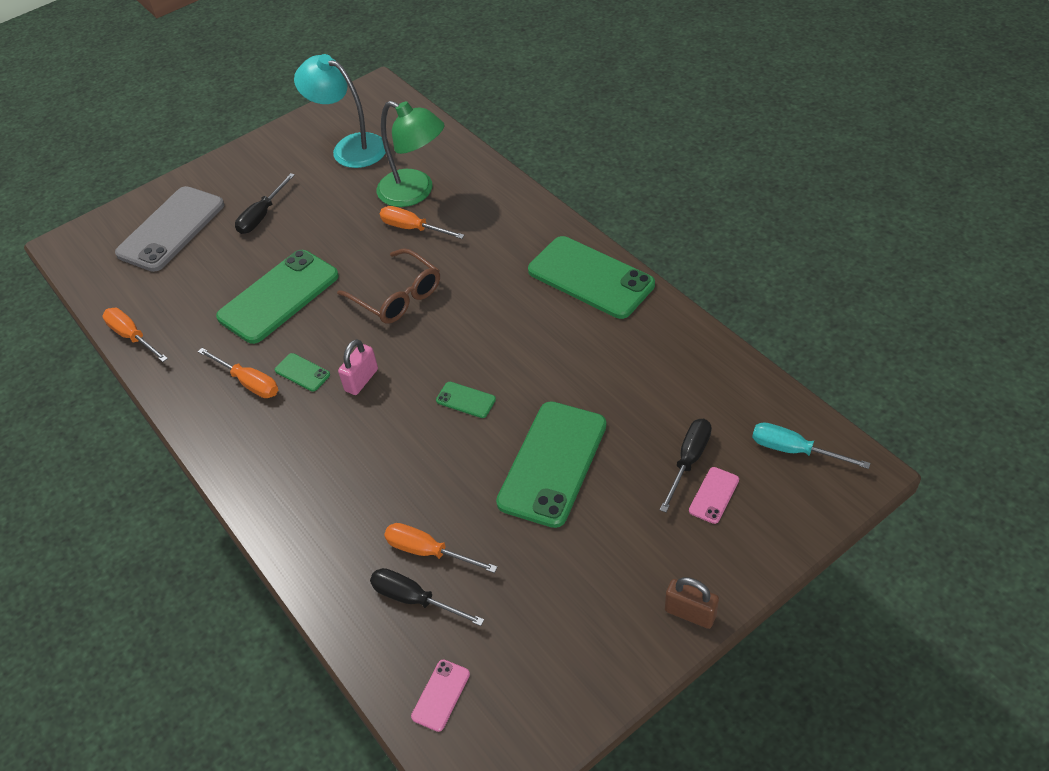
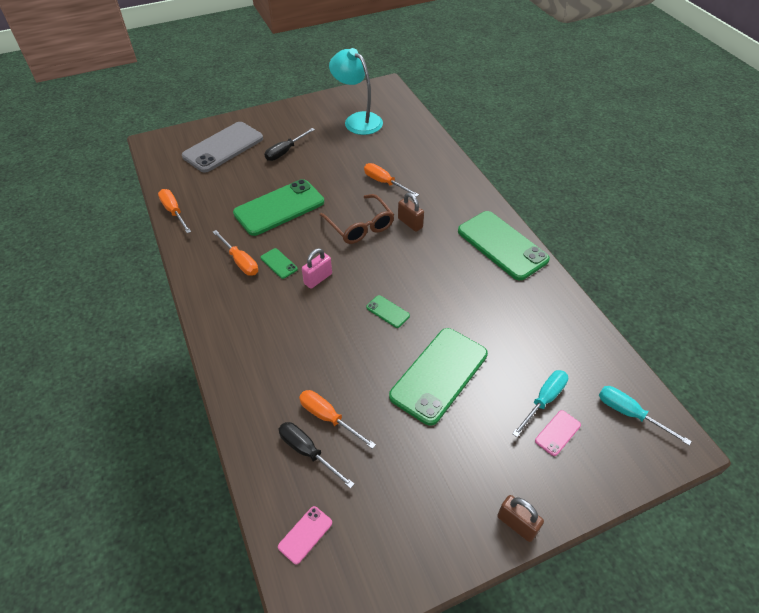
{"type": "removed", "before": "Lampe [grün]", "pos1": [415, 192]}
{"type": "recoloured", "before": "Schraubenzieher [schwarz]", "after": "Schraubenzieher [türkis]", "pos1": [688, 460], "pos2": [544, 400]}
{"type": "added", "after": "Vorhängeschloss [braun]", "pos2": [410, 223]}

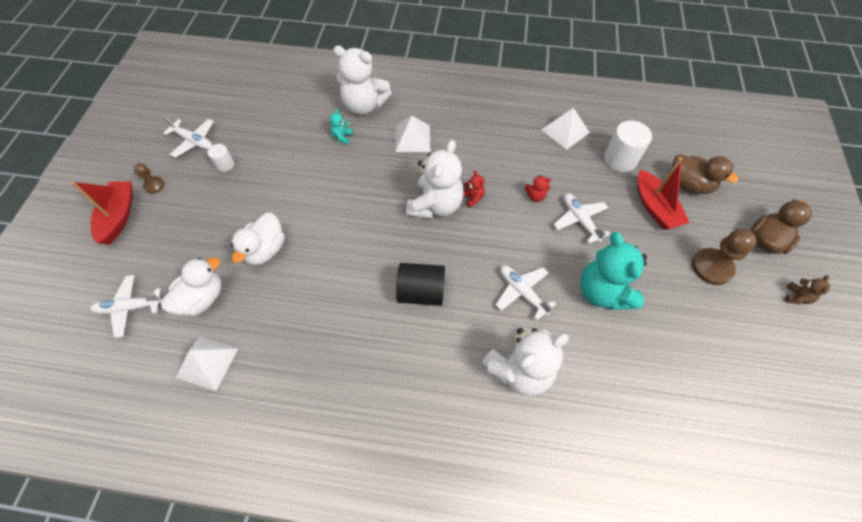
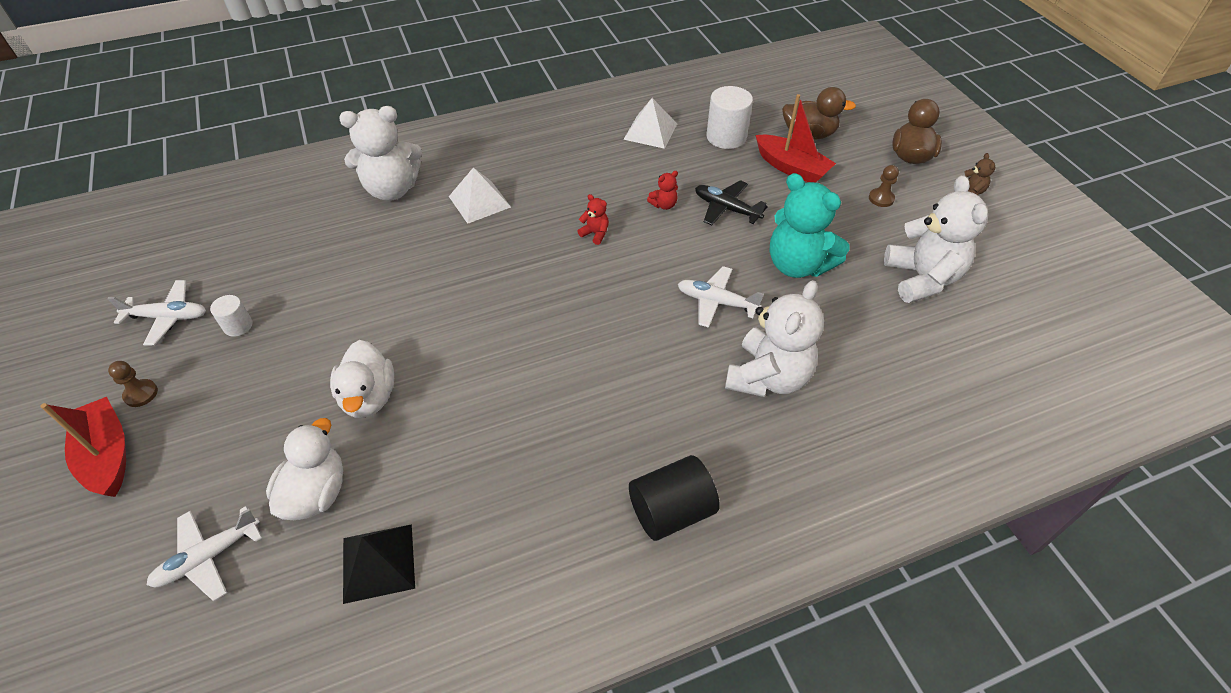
{"type": "removed", "before": "Teddybär [türkis]", "pos1": [342, 137]}
{"type": "moved", "before": "Teddybär [weiß]", "pos1": [435, 205], "pos2": [921, 278]}
{"type": "recoloured", "before": "Flugzeug [weiß]", "after": "Flugzeug [schwarz]", "pos1": [580, 220], "pos2": [726, 208]}
{"type": "resized", "before": "Bauer [braun]", "pos1": [711, 267], "pos2": [881, 198], "scale": 0.55}
{"type": "moved", "before": "Vollzylinder [schwarz]", "pos1": [421, 292], "pos2": [671, 511]}
{"type": "recoloured", "before": "Pyramide [weiß]", "after": "Pyramide [schwarz]", "pos1": [207, 362], "pos2": [378, 562]}

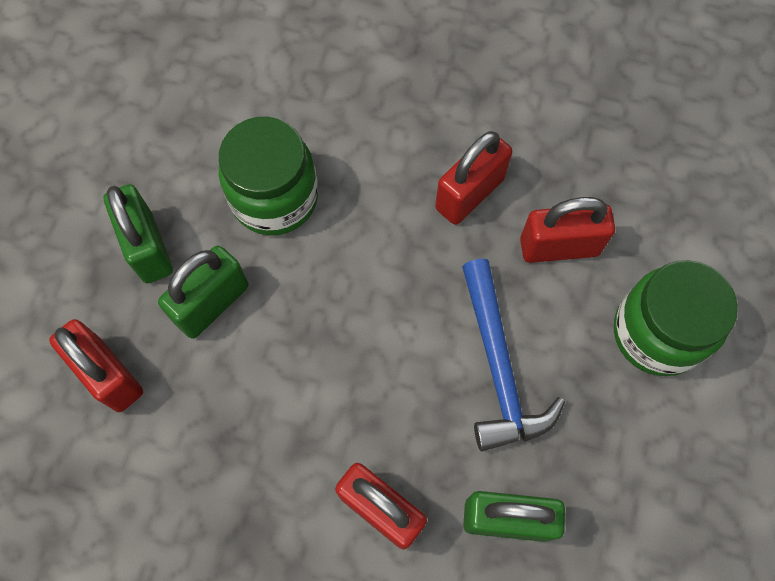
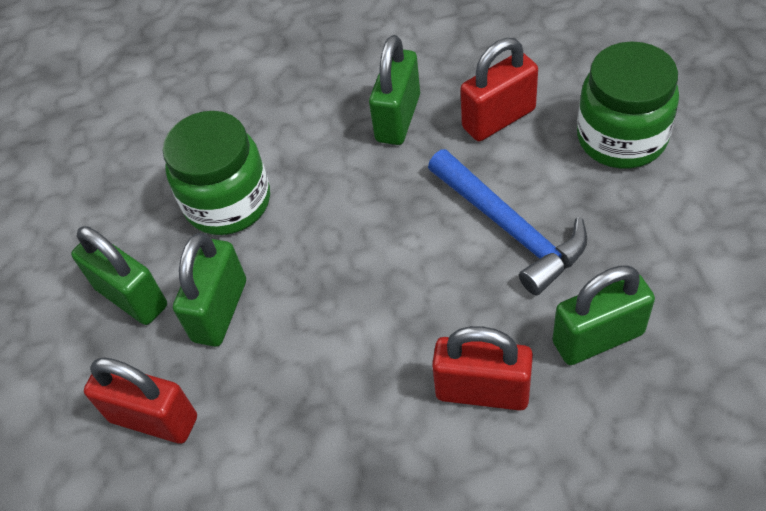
{"type": "recoloured", "before": "Vorhängeschloss [rot]", "after": "Vorhängeschloss [grün]", "pos1": [469, 194], "pos2": [398, 118]}

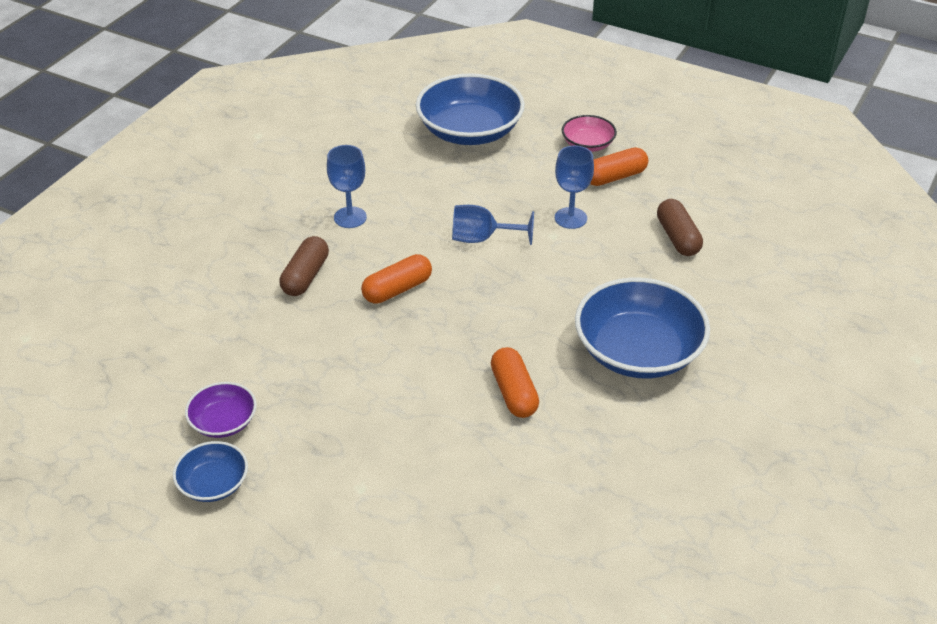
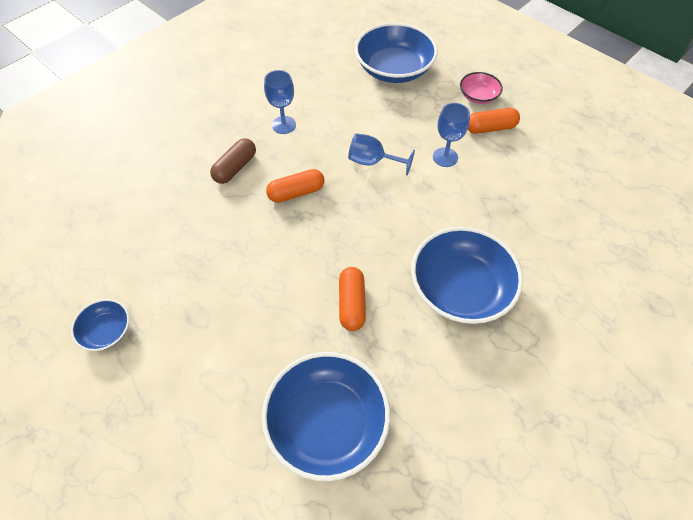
{"type": "removed", "before": "Kapsel [braun]", "pos1": [677, 237]}
{"type": "removed", "before": "Schüssel [lila]", "pos1": [223, 422]}
{"type": "added", "after": "Schüssel [blau]", "pos2": [327, 422]}

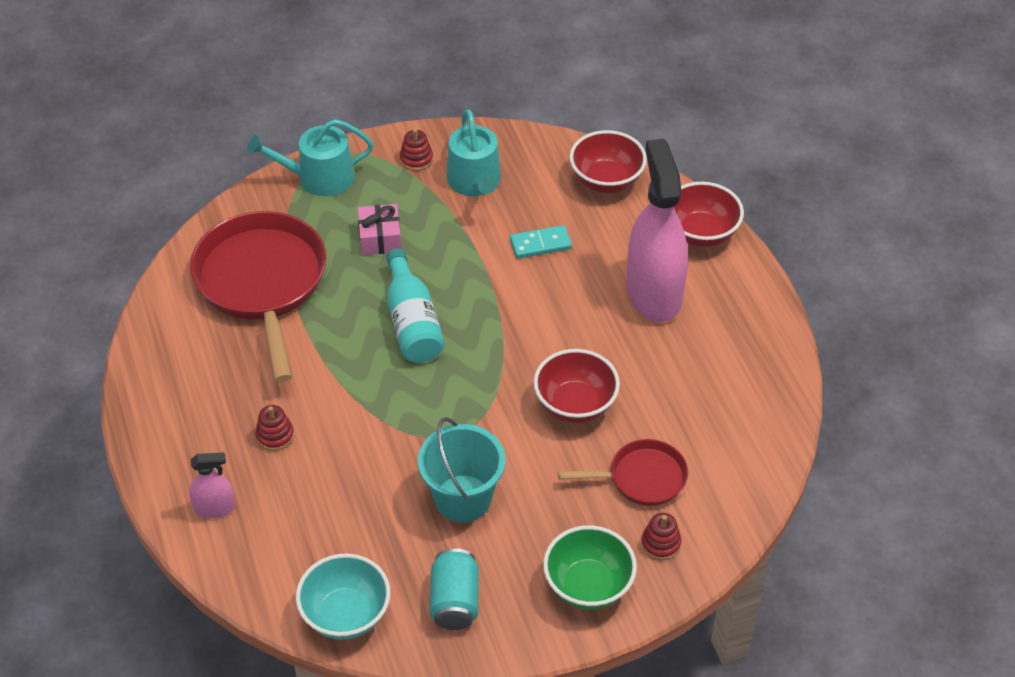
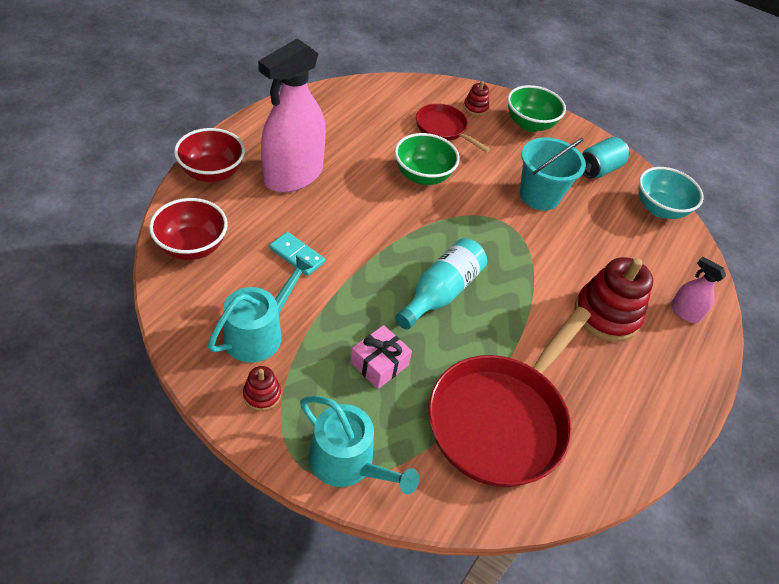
{"type": "recoloured", "before": "Schüssel [rot]", "after": "Schüssel [grün]", "pos1": [575, 405], "pos2": [423, 176]}
{"type": "resized", "before": "Stapelspielzeug [rot]", "pos1": [275, 435], "pos2": [606, 314], "scale": 2.09}

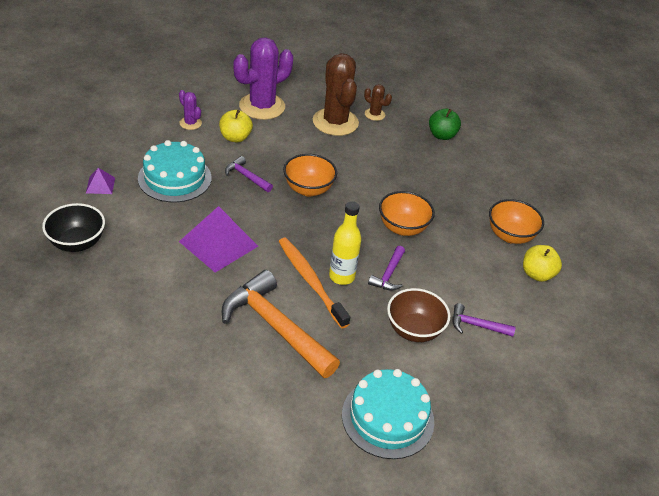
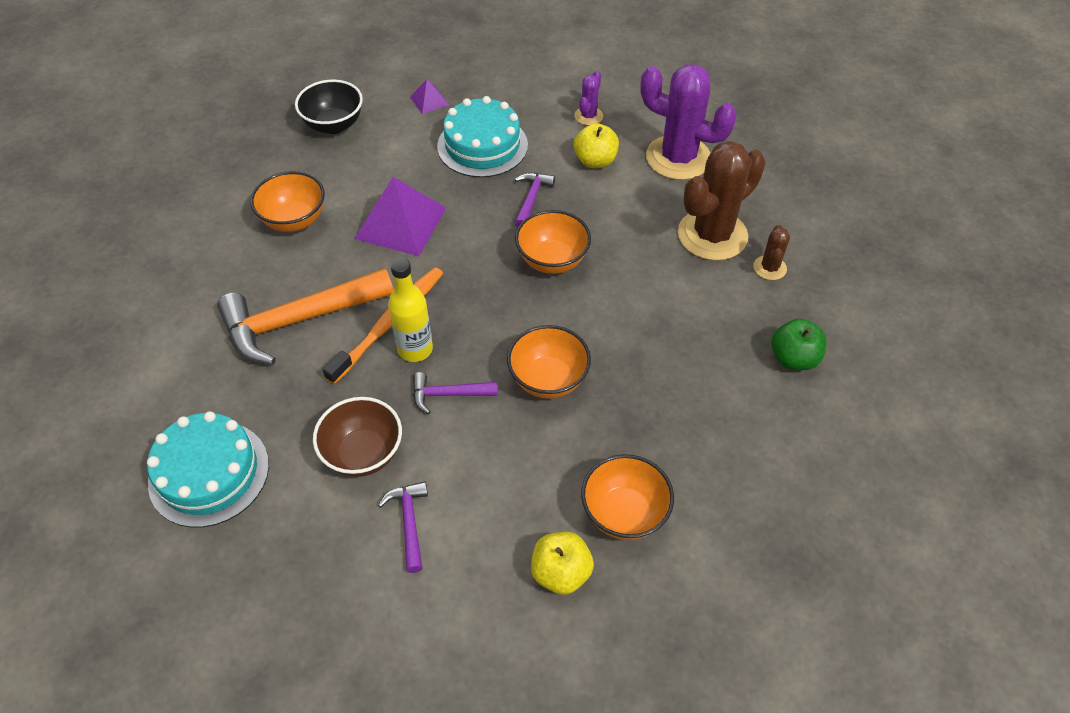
{"type": "turned", "before": "Hammer [orange]", "pos1": [275, 327], "pos2": [299, 320], "turn": -135}
{"type": "added", "after": "Schüssel [orange]", "pos2": [294, 220]}

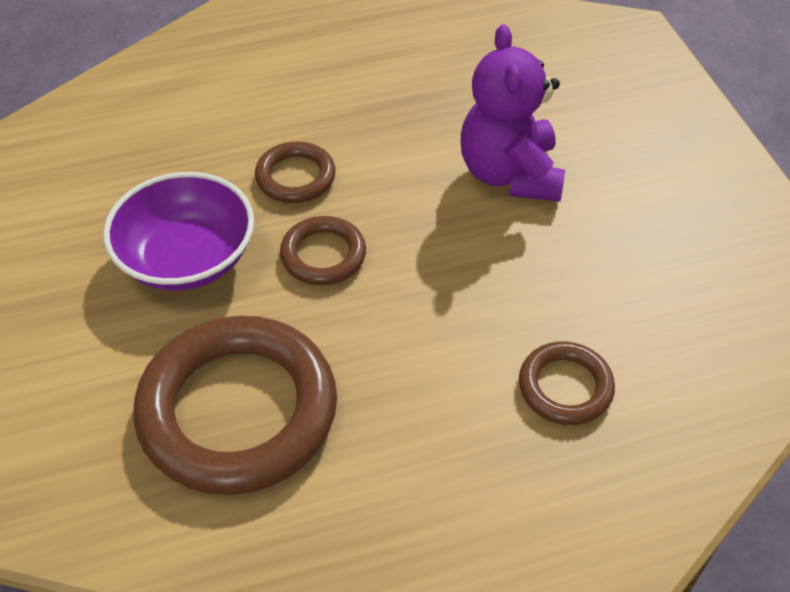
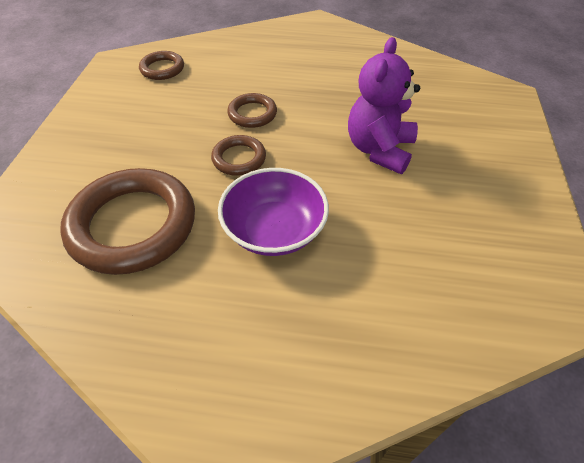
{"type": "moved", "before": "Schüssel [lila]", "pos1": [187, 258], "pos2": [274, 230]}
{"type": "moved", "before": "Ring [braun]", "pos1": [565, 387], "pos2": [162, 69]}

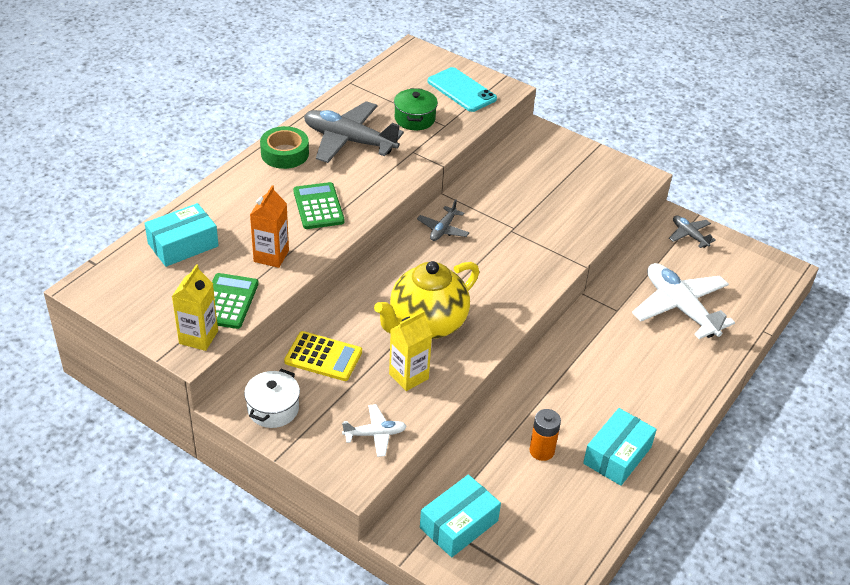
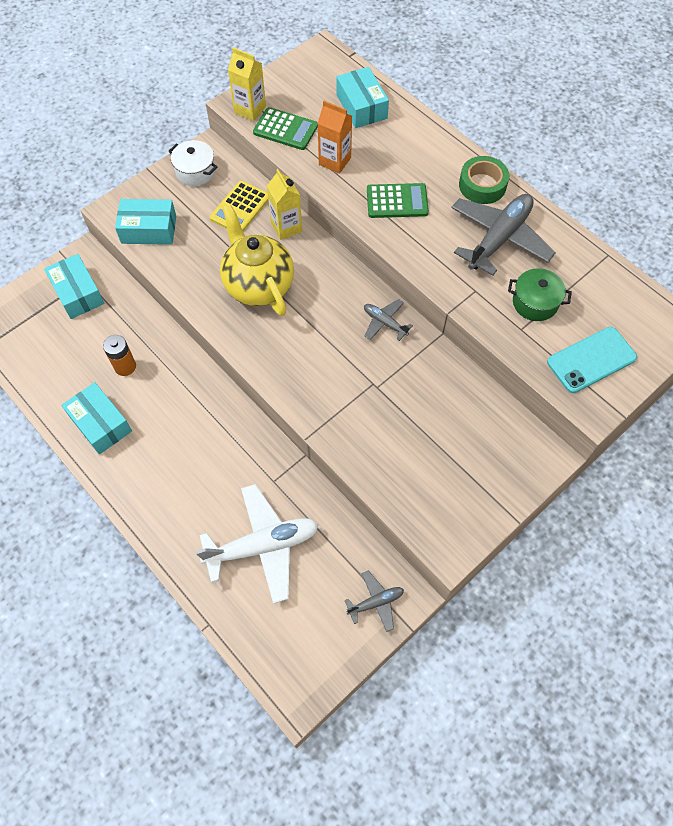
{"type": "moved", "before": "Getränkekarton [gelb]", "pos1": [408, 376], "pos2": [286, 227]}
{"type": "replaced", "before": "Flugzeug [weiß]", "after": "Schachtel [türkis]", "pos1": [375, 434], "pos2": [149, 229]}

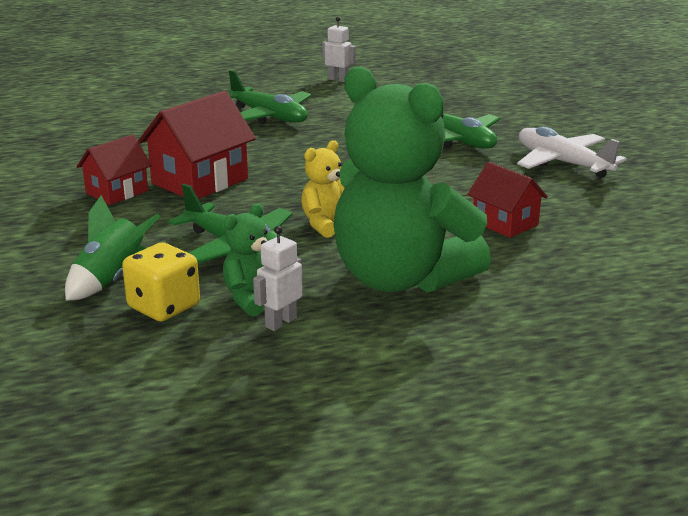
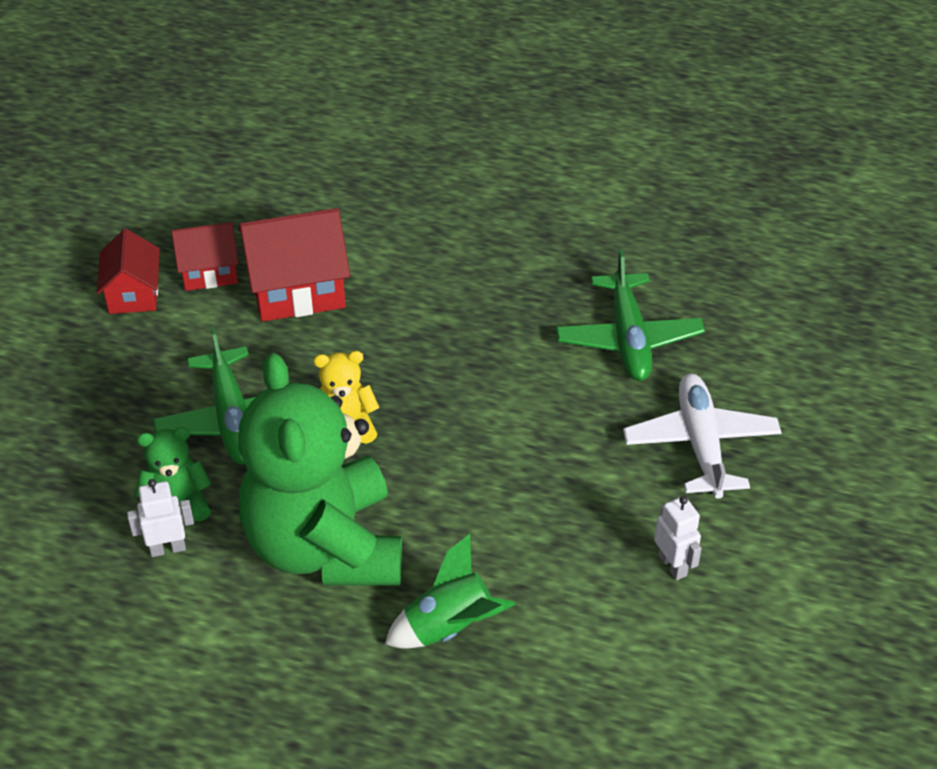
{"type": "moved", "before": "Roboter [weiß]", "pos1": [338, 80], "pos2": [673, 565]}
{"type": "removed", "before": "Flugzeug [grün]", "pos1": [269, 116]}
{"type": "moved", "before": "Haus [rot]", "pos1": [505, 223], "pos2": [133, 294]}
{"type": "moved", "before": "Rakete [grün]", "pos1": [112, 280], "pos2": [449, 627]}
{"type": "removed", "before": "Spielwürfel [gelb]", "pos1": [164, 307]}

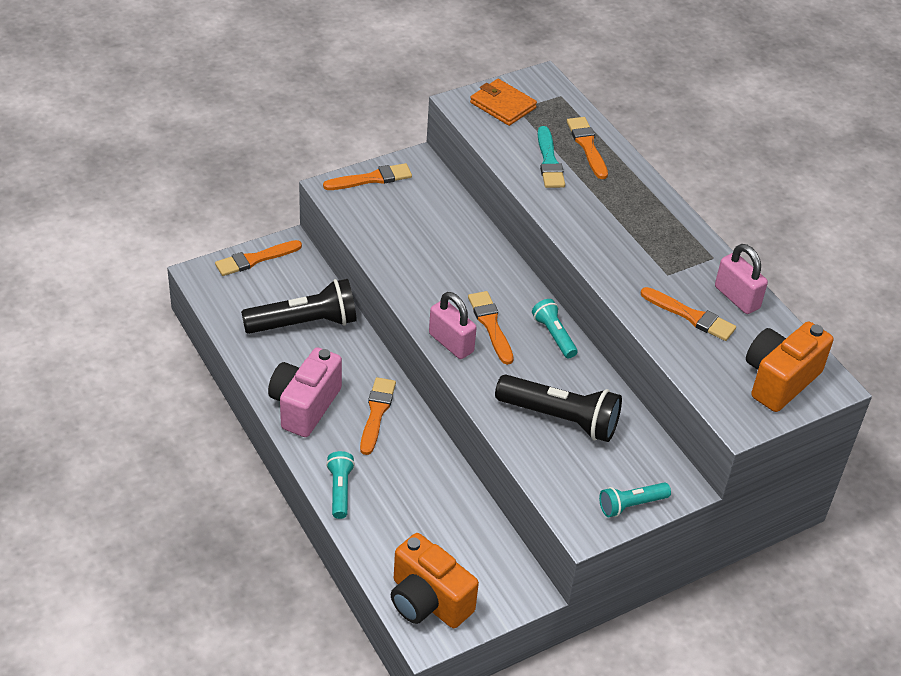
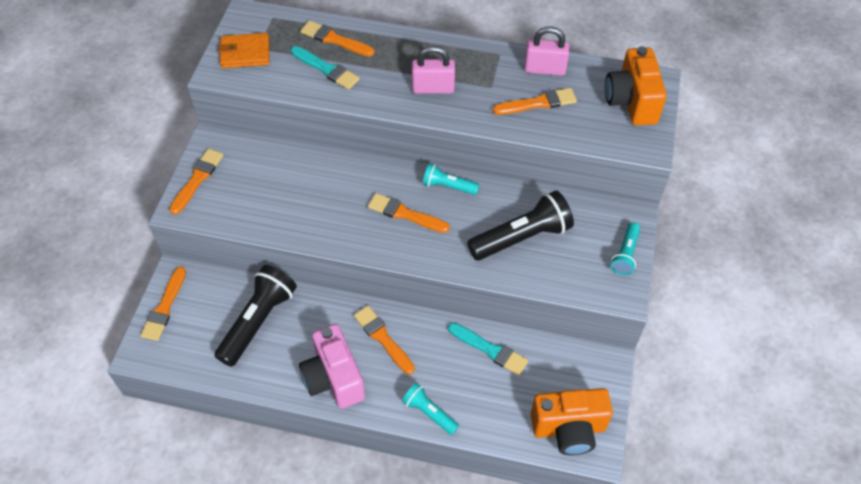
{"type": "moved", "before": "Vorhängeschloss [rosa]", "pos1": [451, 343], "pos2": [433, 88]}
{"type": "added", "after": "Pinsel [türkis]", "pos2": [490, 350]}

